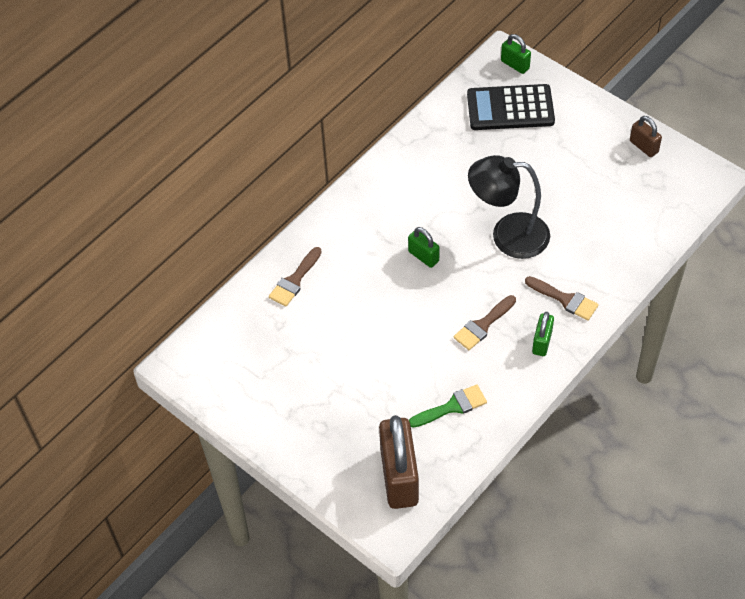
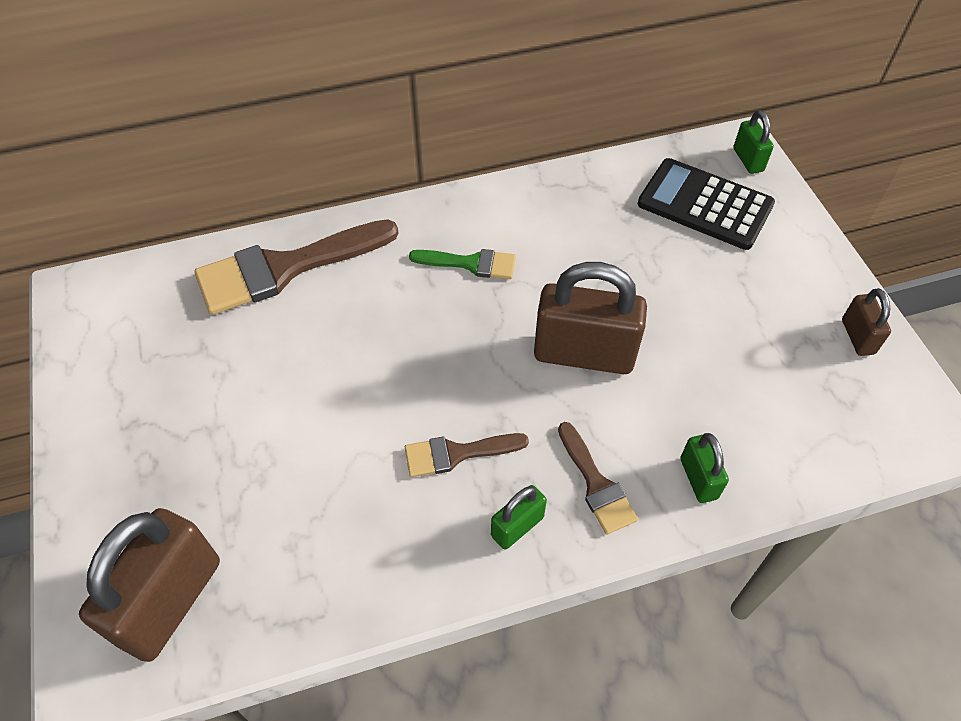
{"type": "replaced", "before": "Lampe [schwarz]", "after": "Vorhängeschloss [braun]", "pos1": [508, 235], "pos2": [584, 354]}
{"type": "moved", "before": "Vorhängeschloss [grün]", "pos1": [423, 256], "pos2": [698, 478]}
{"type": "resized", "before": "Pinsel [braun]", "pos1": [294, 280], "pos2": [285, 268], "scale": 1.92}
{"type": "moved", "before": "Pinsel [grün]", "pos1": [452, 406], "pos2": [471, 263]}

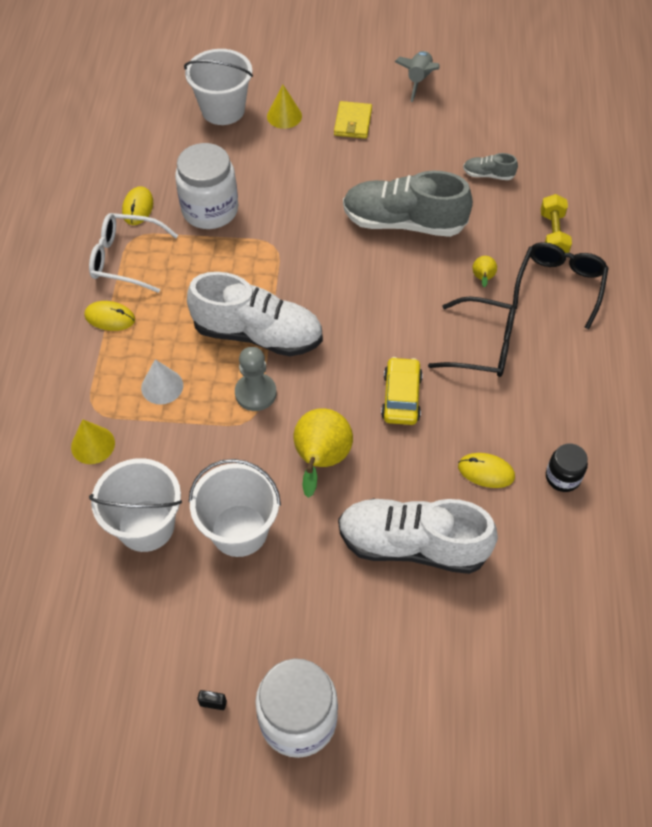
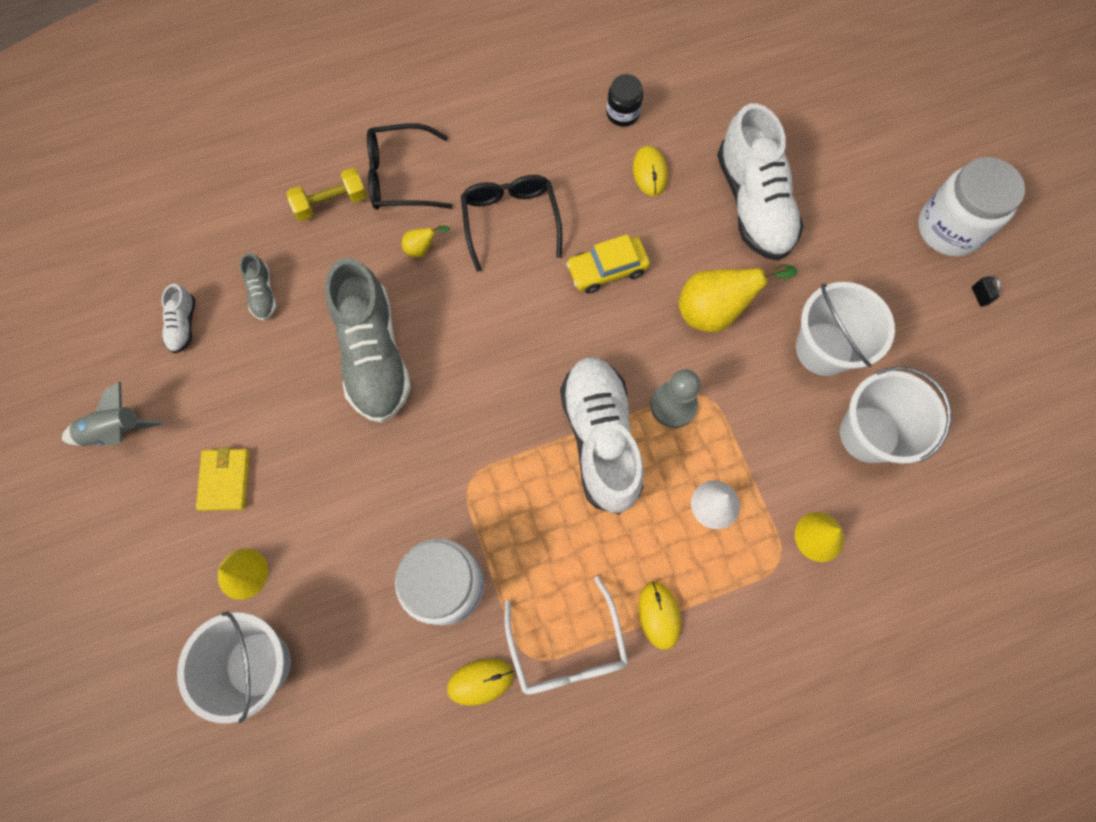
{"type": "turned", "before": "Geldbörse [gelb]", "pos1": [353, 122], "pos2": [225, 480], "turn": -75}
{"type": "added", "after": "Schuh [weiß]", "pos2": [183, 325]}

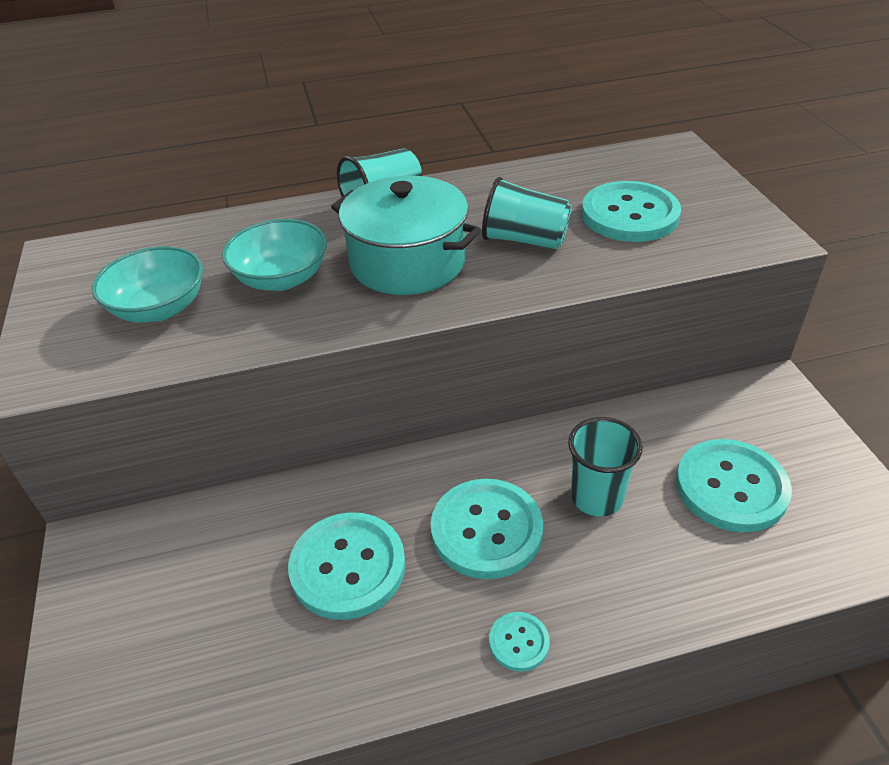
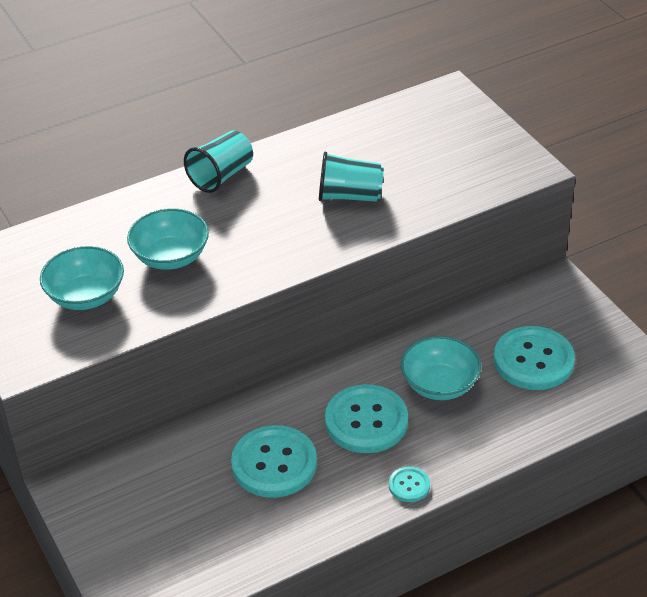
{"type": "removed", "before": "Kochtopf [türkis]", "pos1": [407, 262]}
{"type": "removed", "before": "Knopf [türkis]", "pos1": [629, 215]}
{"type": "replaced", "before": "Becher [türkis]", "after": "Schüssel [türkis]", "pos1": [596, 497], "pos2": [439, 384]}

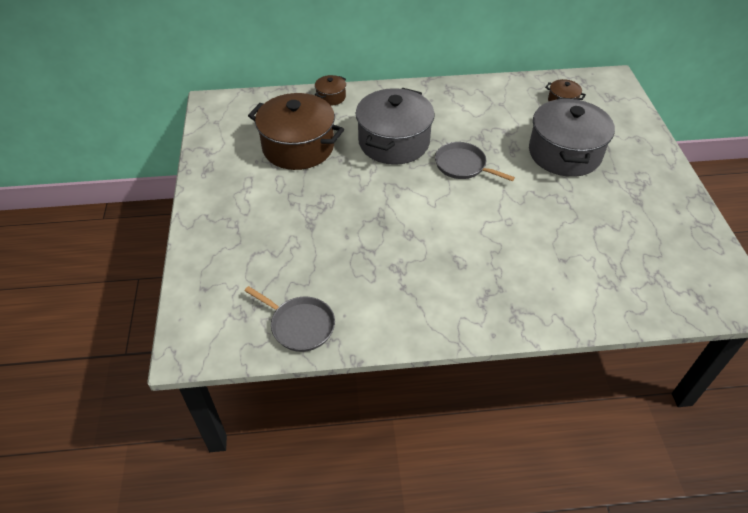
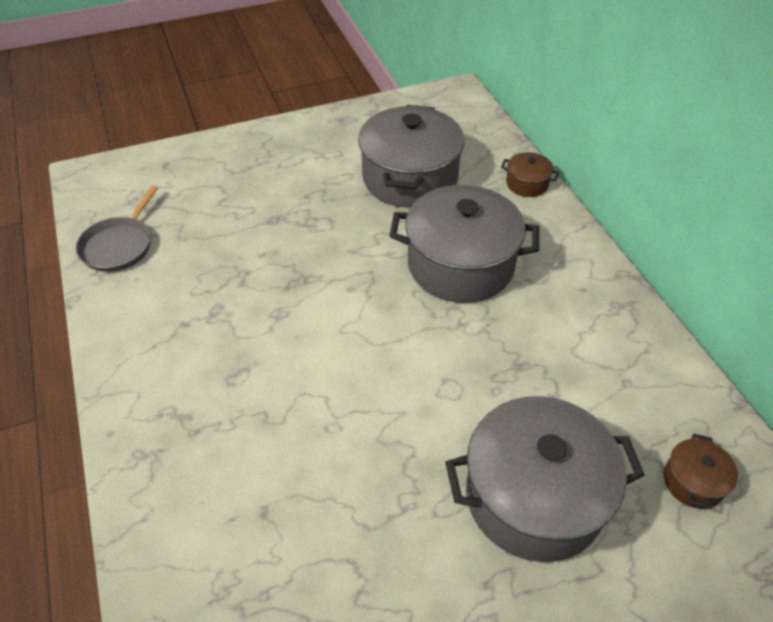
{"type": "recoloured", "before": "Kochtopf [braun]", "after": "Kochtopf [grau]", "pos1": [298, 147], "pos2": [410, 178]}
{"type": "removed", "before": "Pfanne [grau]", "pos1": [462, 165]}

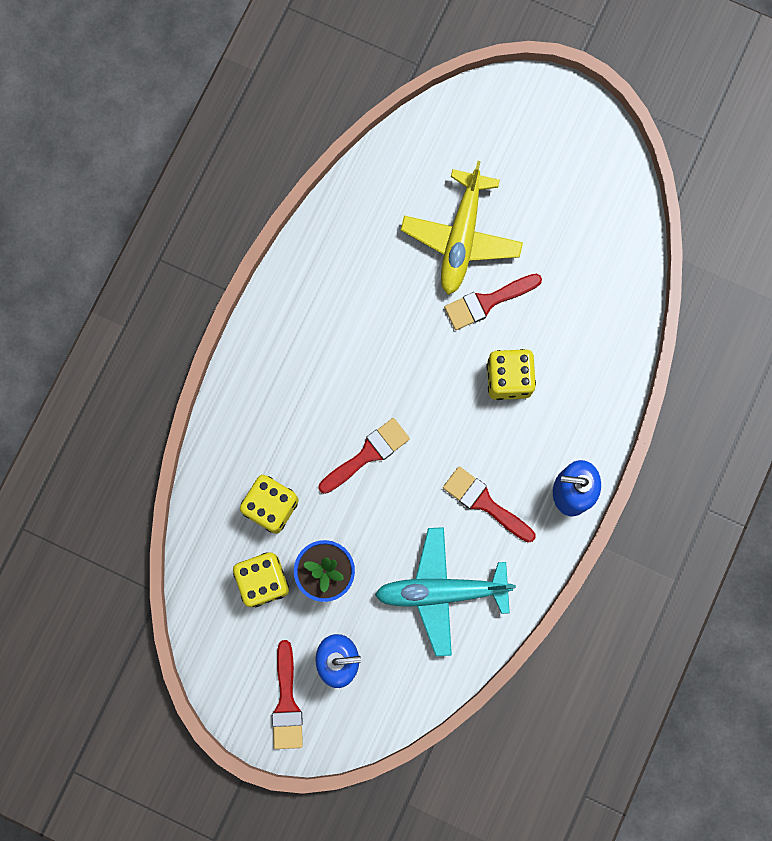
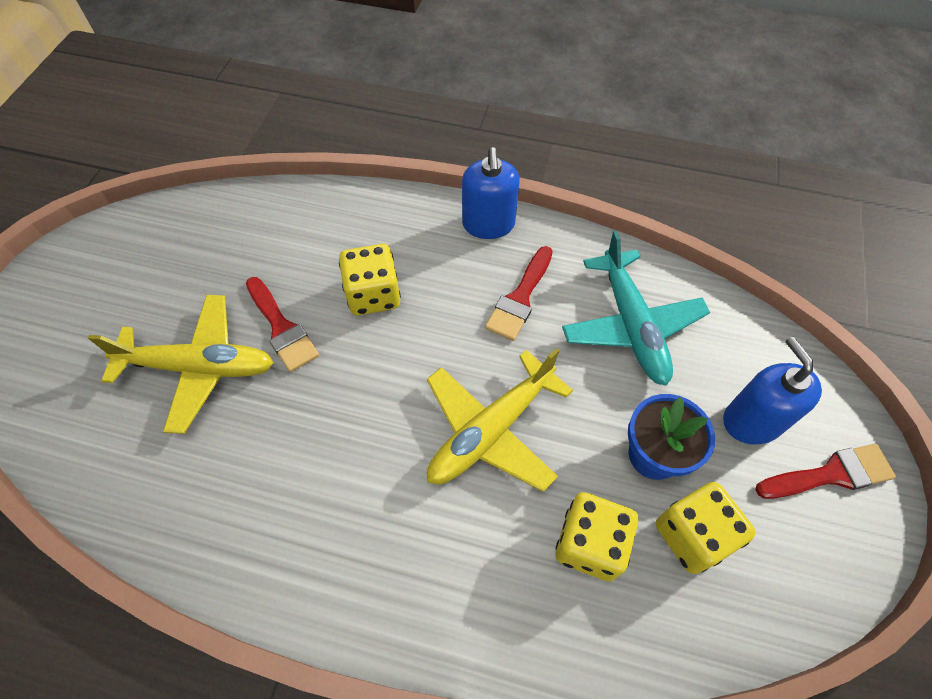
{"type": "replaced", "before": "Pinsel [rot]", "after": "Flugzeug [gelb]", "pos1": [367, 454], "pos2": [491, 430]}

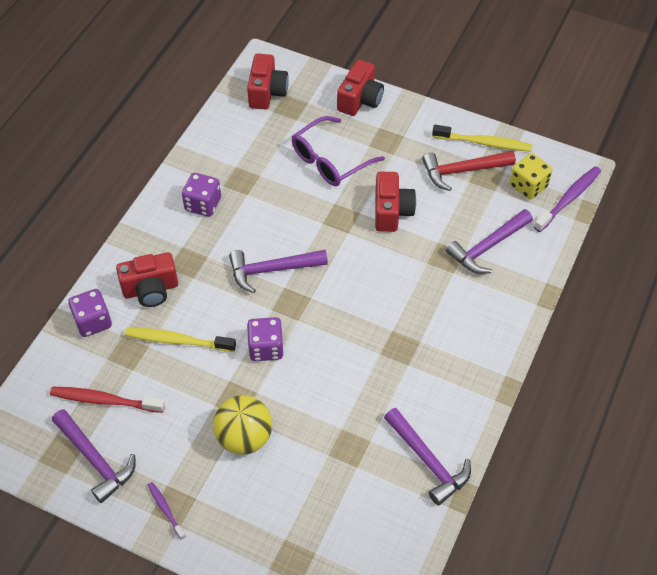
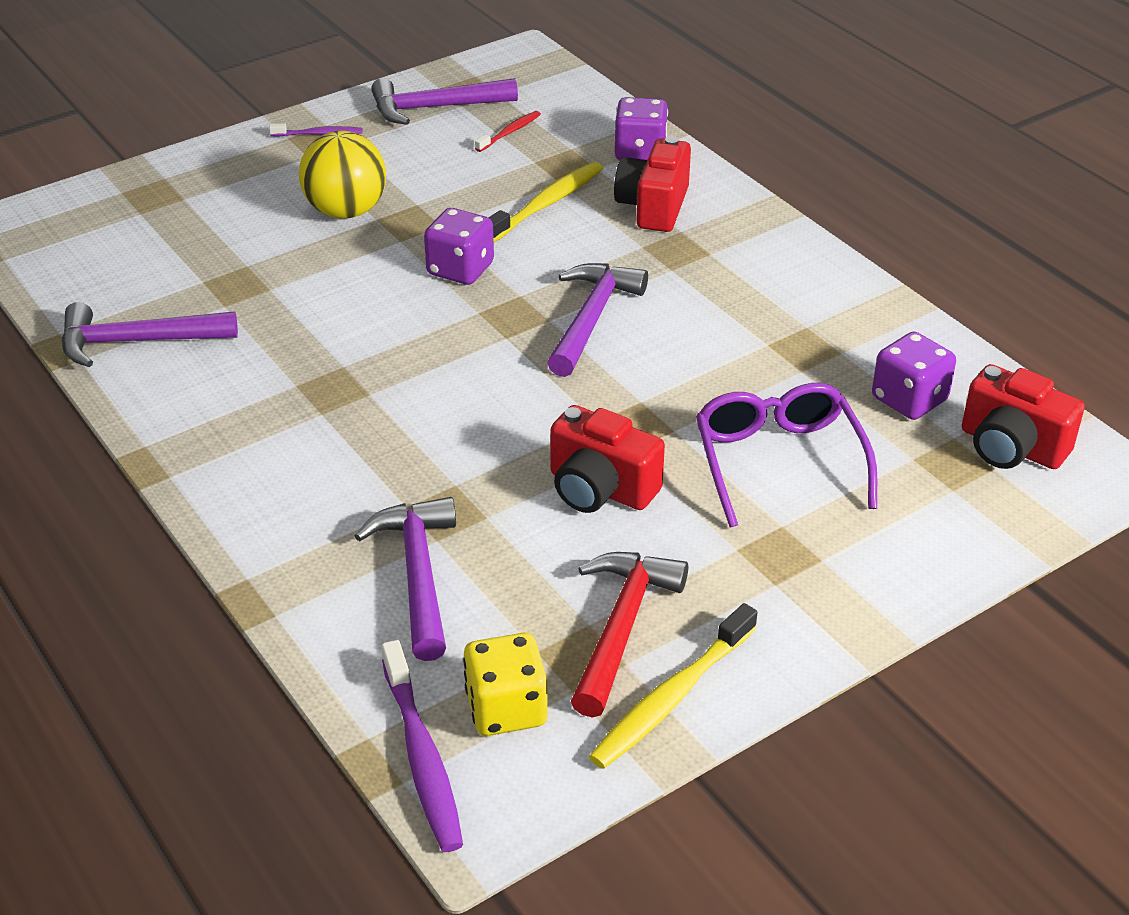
{"type": "removed", "before": "Kamera [rot]", "pos1": [360, 100]}
{"type": "moved", "before": "Spielwürfel [lila]", "pos1": [203, 204], "pos2": [909, 399]}
{"type": "resized", "before": "Zahnbürste [rot]", "pos1": [105, 400], "pos2": [510, 132], "scale": 0.56}

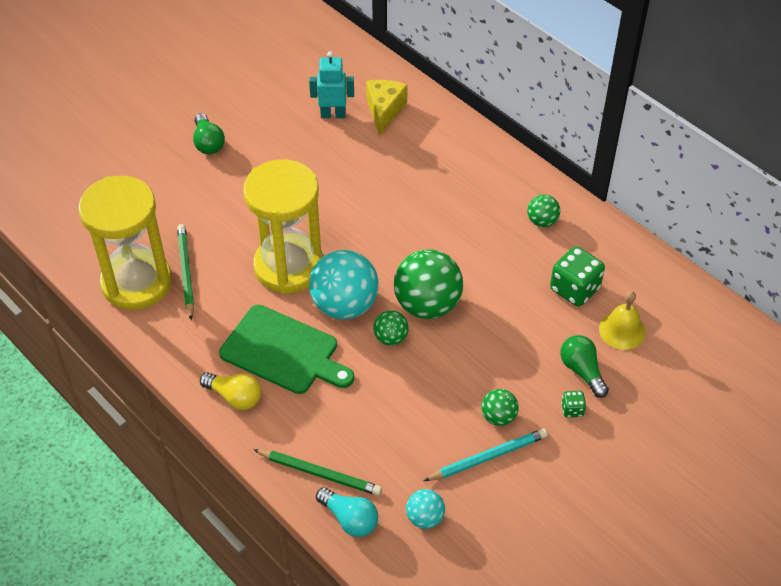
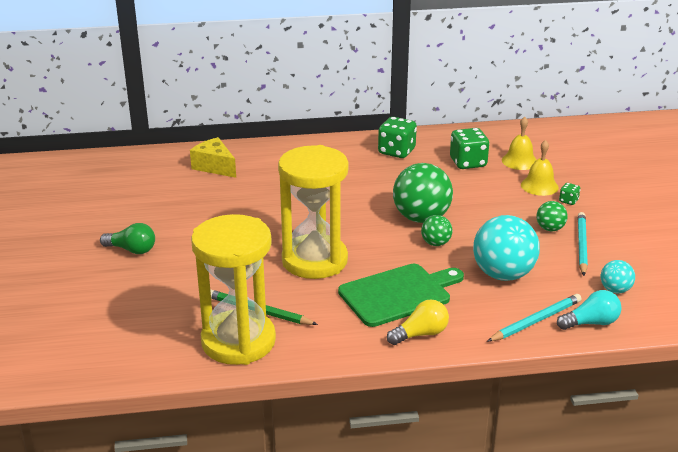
{"type": "removed", "before": "Roboter [türkis]", "pos1": [333, 114]}
{"type": "replaced", "before": "Ball [grün]", "after": "Spielwürfel [grün]", "pos1": [542, 221], "pos2": [396, 151]}
{"type": "moved", "before": "Ball [türkis]", "pos1": [344, 305], "pos2": [503, 274]}
{"type": "replaced", "before": "Glühbirne [grün]", "after": "Glocke [gelb]", "pos1": [582, 371], "pos2": [539, 186]}
{"type": "recoloured", "before": "Bleistift [grün]", "after": "Bleistift [türkis]", "pos1": [319, 473], "pos2": [536, 321]}

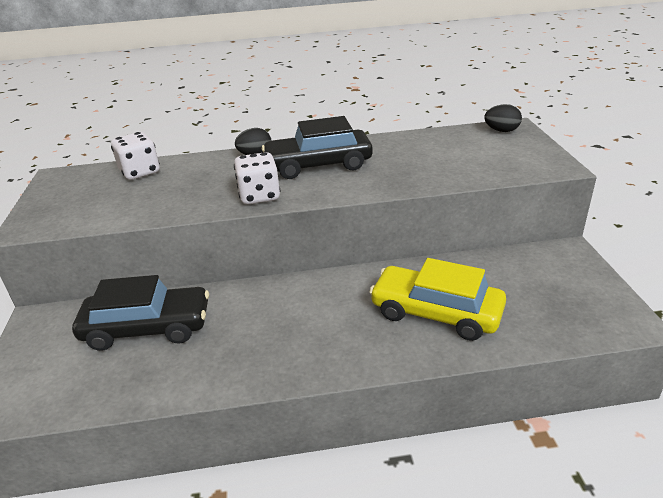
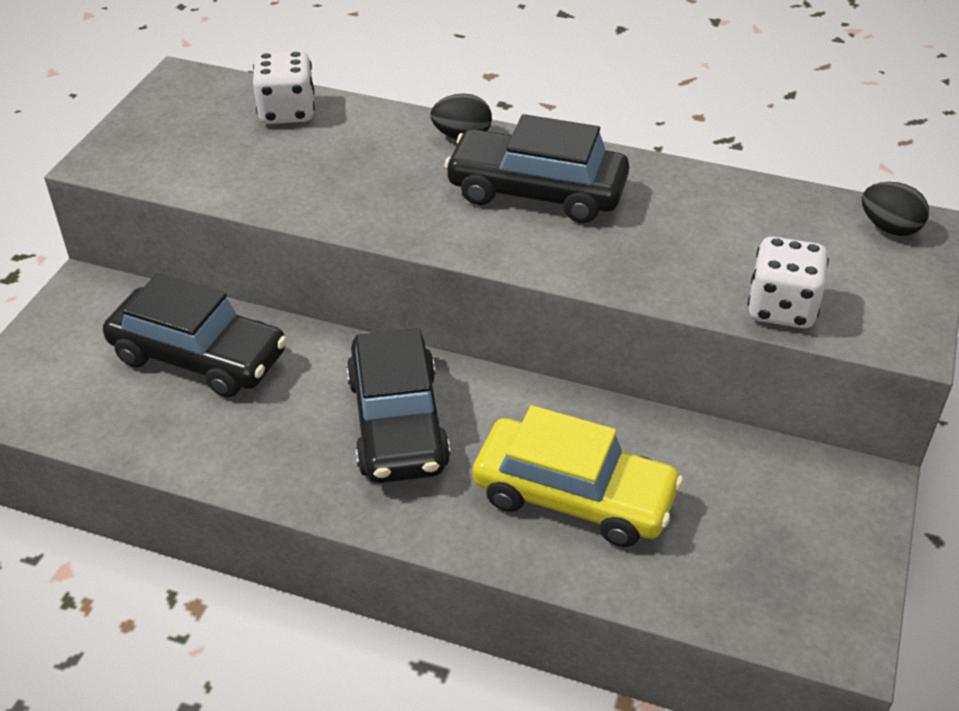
{"type": "moved", "before": "Spielwürfel [weiß]", "pos1": [259, 196], "pos2": [781, 308]}
{"type": "turned", "before": "Auto [gelb]", "pos1": [436, 312], "pos2": [574, 496], "turn": 150}
{"type": "added", "after": "Auto [schwarz]", "pos2": [397, 422]}

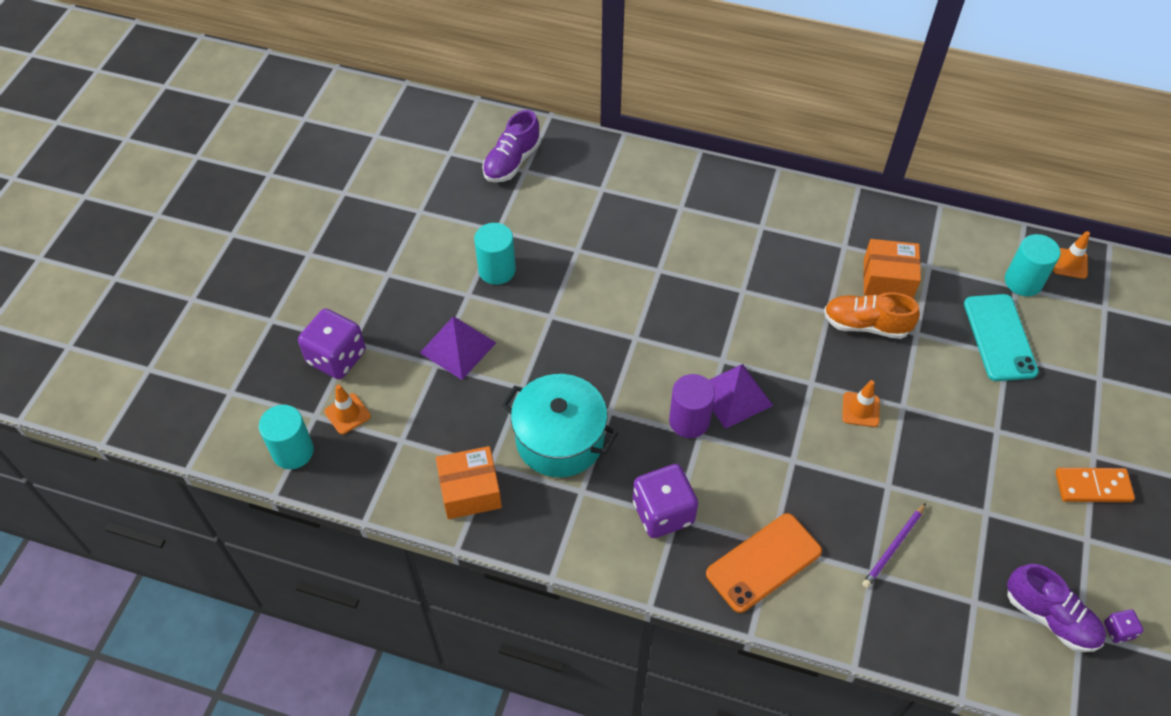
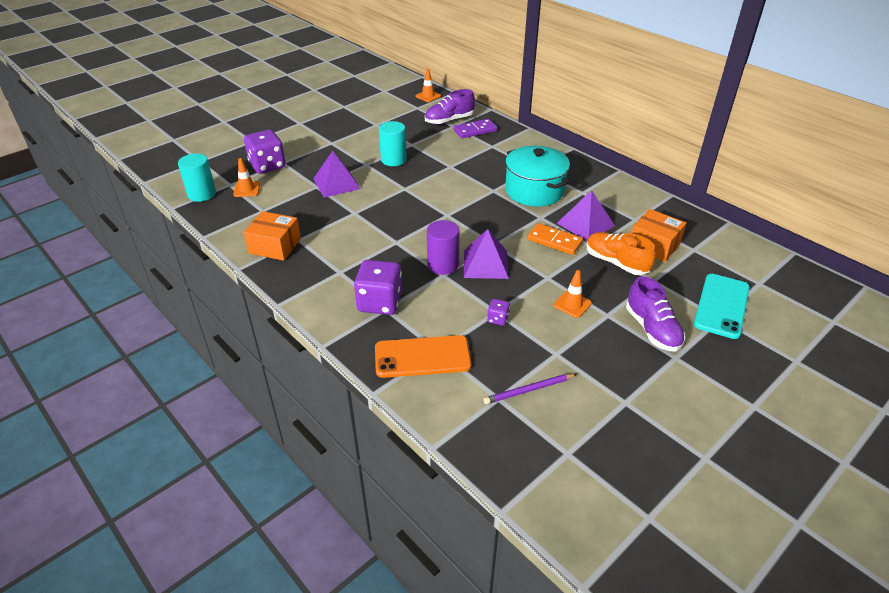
{"type": "moved", "before": "Leitkegel [orange]", "pos1": [1069, 263], "pos2": [428, 96]}
{"type": "removed", "before": "Vollzylinder [türkis]", "pos1": [1023, 281]}
{"type": "moved", "before": "Kochtopf [türkis]", "pos1": [560, 439], "pos2": [534, 191]}
{"type": "moved", "before": "Dominostein [orange]", "pos1": [1093, 487], "pos2": [554, 241]}
{"type": "moved", "before": "Schuh [lila]", "pos1": [1050, 617], "pos2": [652, 329]}
{"type": "moved", "before": "Spielwürfel [lila]", "pos1": [1118, 630], "pos2": [498, 319]}
{"type": "added", "after": "Dominostein [lila]", "pos2": [475, 130]}
{"type": "added", "after": "Pyramide [lila]", "pos2": [585, 224]}

